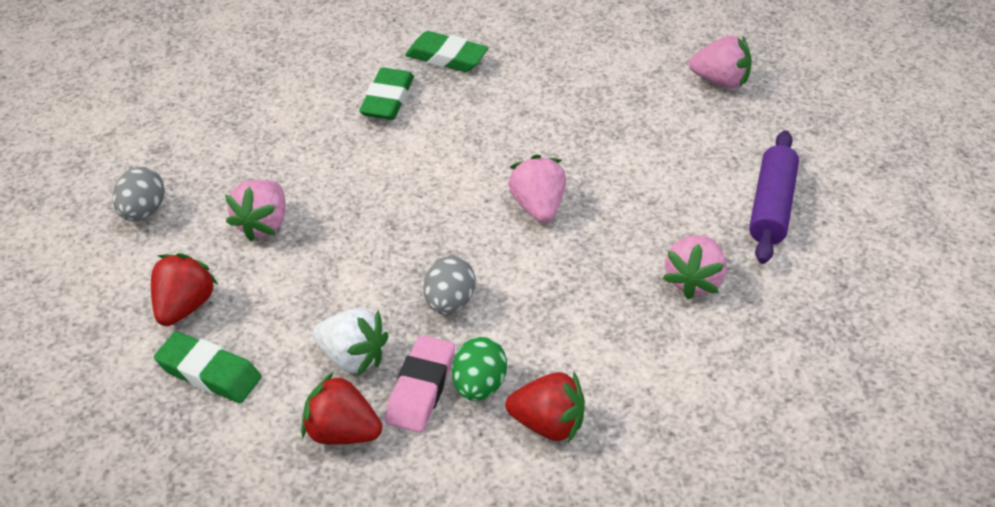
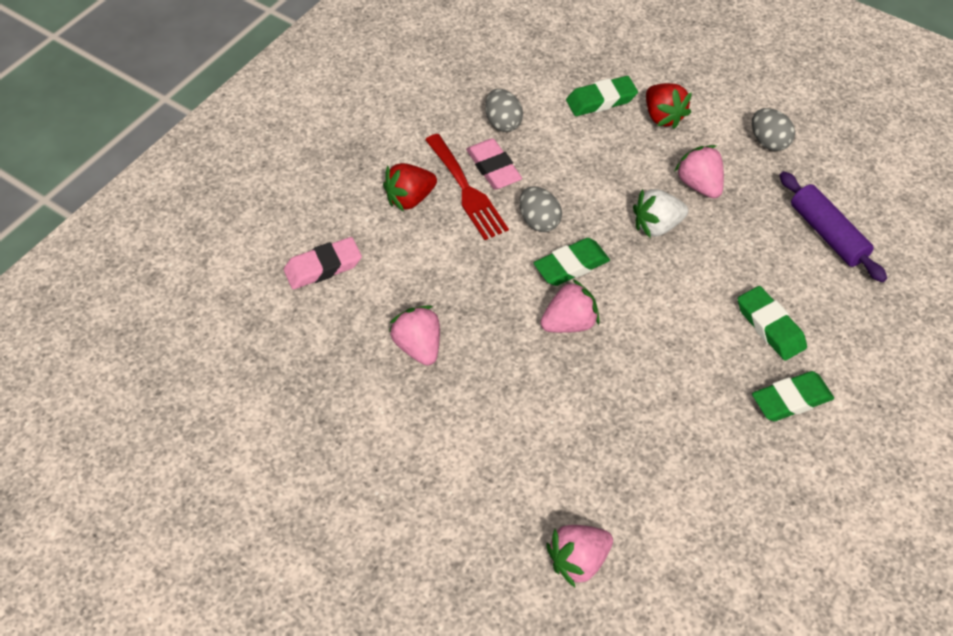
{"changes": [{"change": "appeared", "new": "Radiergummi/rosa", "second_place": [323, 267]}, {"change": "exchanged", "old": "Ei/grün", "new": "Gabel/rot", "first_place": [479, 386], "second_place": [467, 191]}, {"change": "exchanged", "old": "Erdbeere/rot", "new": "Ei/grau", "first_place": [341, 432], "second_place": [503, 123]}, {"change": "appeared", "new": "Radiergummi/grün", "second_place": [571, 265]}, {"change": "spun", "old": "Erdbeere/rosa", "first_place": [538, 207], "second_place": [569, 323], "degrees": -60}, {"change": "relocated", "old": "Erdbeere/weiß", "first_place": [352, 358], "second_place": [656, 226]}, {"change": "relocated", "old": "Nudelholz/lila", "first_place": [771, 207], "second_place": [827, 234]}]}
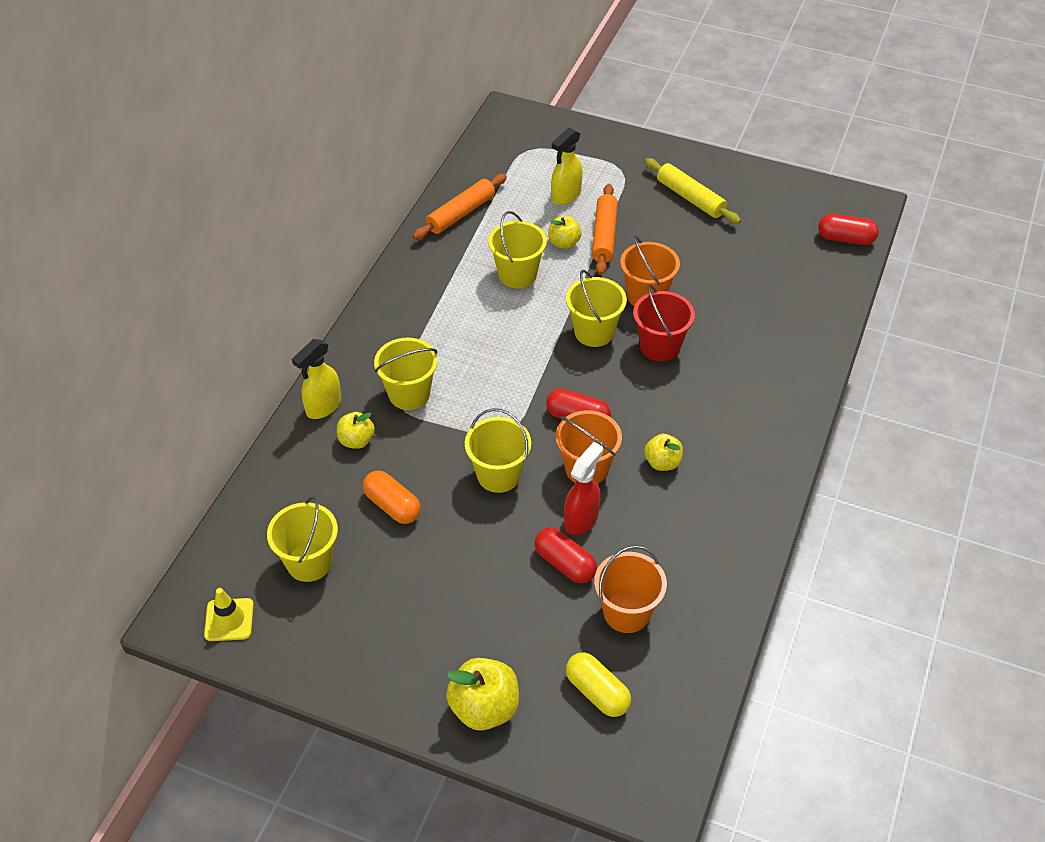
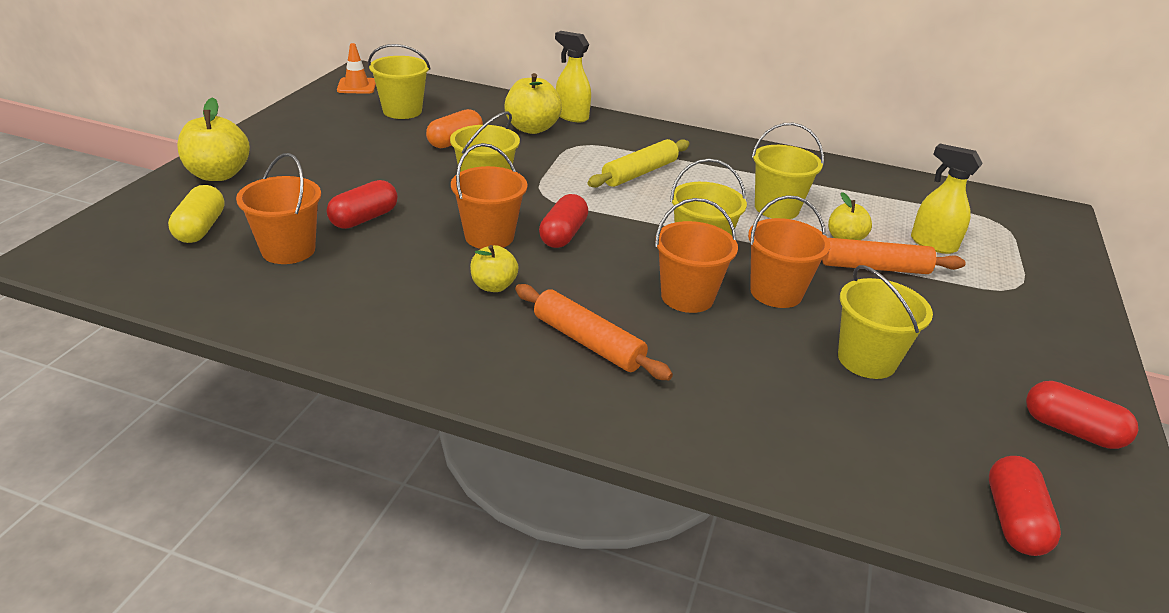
{"changes": [{"change": "spun", "old": "Kapsel/gelb", "first_place": [597, 692], "second_place": [200, 228], "degrees": -45}, {"change": "colour", "old": "Leitkegel/gelb", "new": "Leitkegel/orange", "first_place": [229, 620], "second_place": [356, 86]}, {"change": "size", "old": "Apfel/gelb", "first_place": [356, 440], "second_place": [532, 128], "factor": 1.63}, {"change": "relocated", "old": "Nudelholz/orange", "first_place": [461, 213], "second_place": [588, 342]}, {"change": "relocated", "old": "Nudelholz/gelb", "first_place": [690, 198], "second_place": [639, 173]}, {"change": "colour", "old": "Eimer/rot", "new": "Eimer/orange", "first_place": [660, 346], "second_place": [687, 297]}, {"change": "relocated", "old": "Eimer/gelb", "first_place": [409, 394], "second_place": [866, 360]}, {"change": "appeared", "new": "Kapsel/rot", "second_place": [1071, 430]}, {"change": "missing", "old": "Sprühflasche/rot", "first_place": [581, 519]}]}
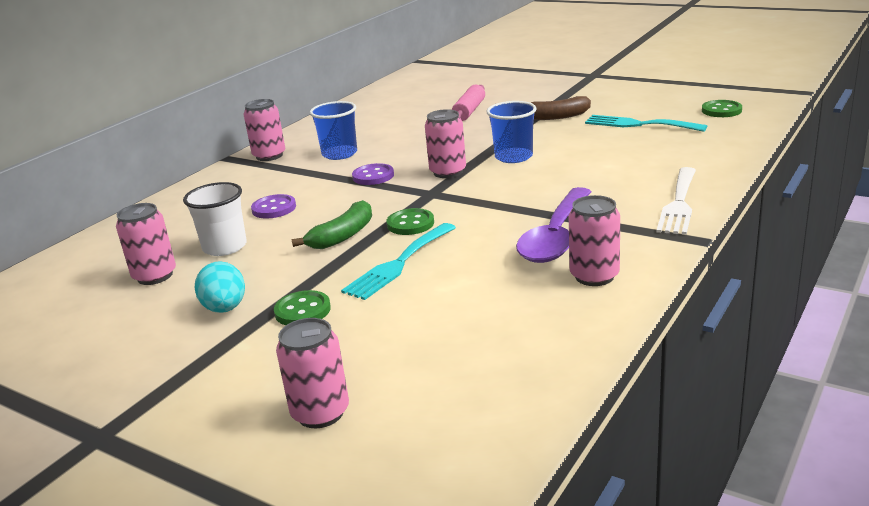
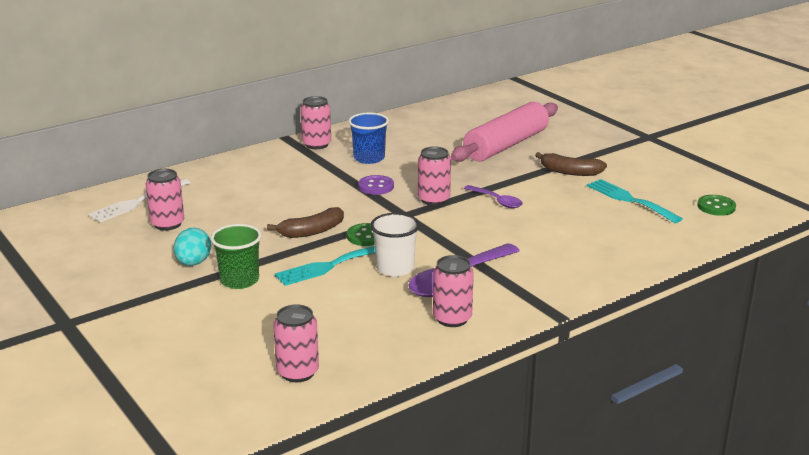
{"changes": [{"change": "relocated", "old": "Gabel/weiß", "first_place": [679, 204], "second_place": [136, 202]}, {"change": "exchanged", "old": "Knopf/grün", "new": "Becher/grün", "first_place": [302, 311], "second_place": [239, 280]}, {"change": "colour", "old": "Banane/grün", "new": "Banane/braun", "first_place": [342, 236], "second_place": [311, 231]}, {"change": "relocated", "old": "Dose/rosa", "first_place": [320, 413], "second_place": [298, 372]}, {"change": "relocated", "old": "Becher/weiß", "first_place": [225, 247], "second_place": [395, 268]}, {"change": "size", "old": "Nudelholz/rosa", "first_place": [469, 111], "second_place": [506, 145], "factor": 1.86}, {"change": "exchanged", "old": "Becher/blau", "new": "Löffel/lila", "first_place": [513, 157], "second_place": [497, 201]}, {"change": "missing", "old": "Knopf/lila", "first_place": [274, 208]}]}
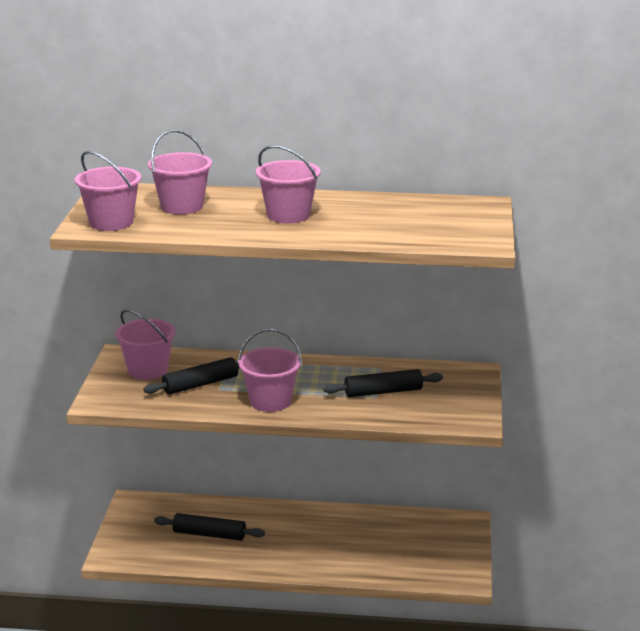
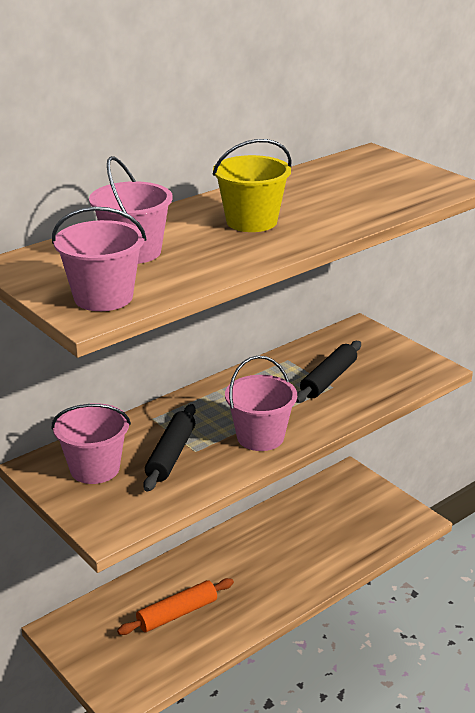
{"changes": [{"change": "colour", "old": "Nudelholz/schwarz", "new": "Nudelholz/orange", "first_place": [209, 534], "second_place": [177, 614]}, {"change": "colour", "old": "Eimer/rosa", "new": "Eimer/gelb", "first_place": [288, 215], "second_place": [251, 221]}]}
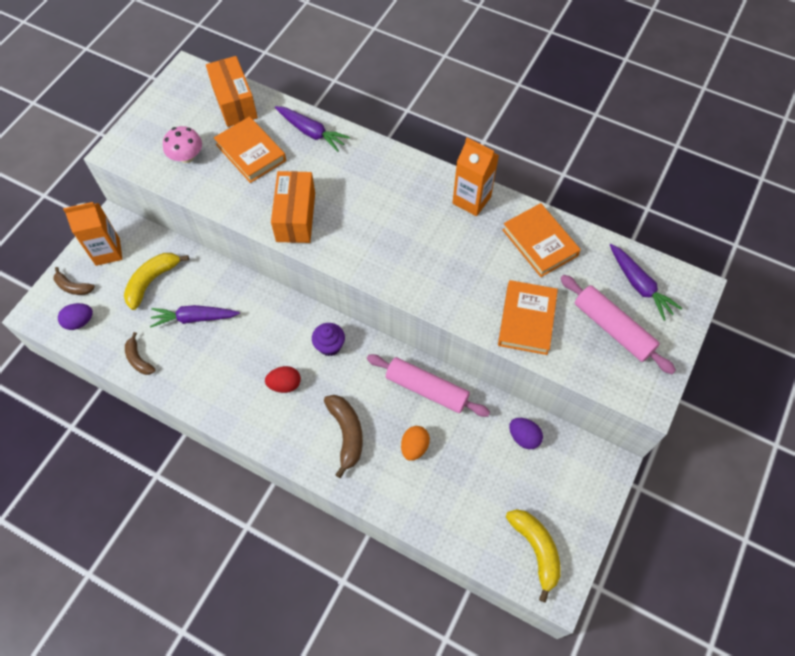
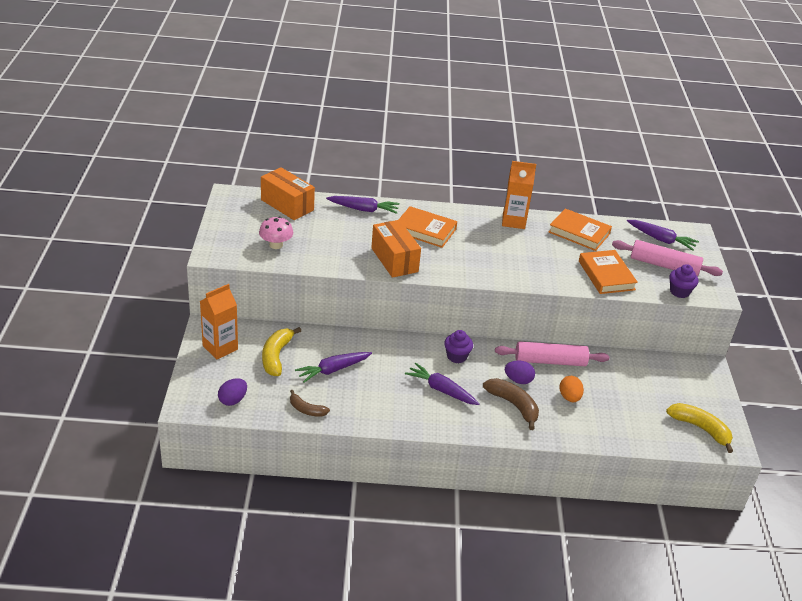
{"changes": [{"change": "relocated", "old": "Buch/orange", "first_place": [251, 153], "second_place": [425, 230]}, {"change": "exchanged", "old": "Ei/rot", "new": "Karotte/lila", "first_place": [285, 384], "second_place": [441, 390]}, {"change": "relocated", "old": "Ei/lila", "first_place": [523, 437], "second_place": [518, 380]}, {"change": "appeared", "new": "Muffin/lila", "second_place": [679, 292]}, {"change": "missing", "old": "Banane/braun", "first_place": [73, 287]}]}
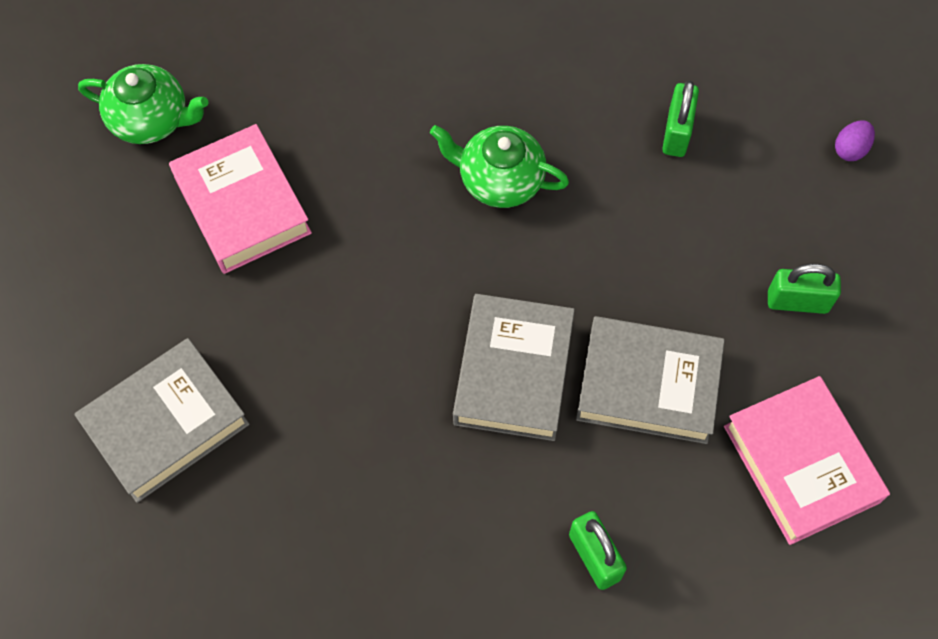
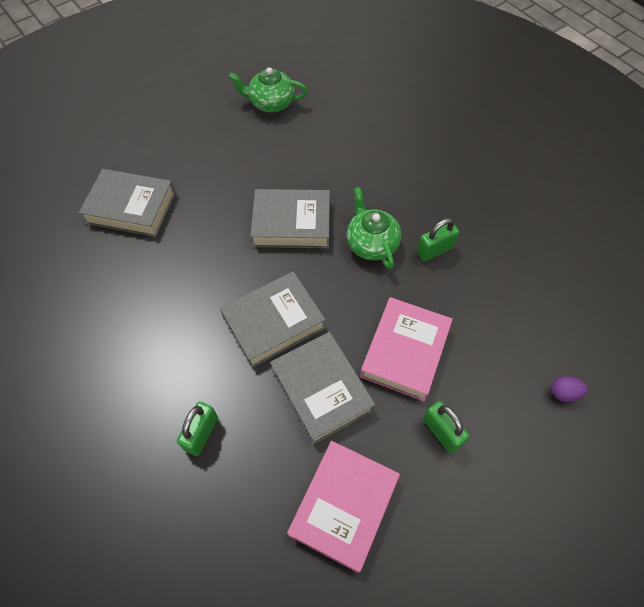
{"changes": [{"change": "spun", "old": "Teekanne/grün", "first_place": [151, 120], "second_place": [271, 103], "degrees": 120}, {"change": "appeared", "new": "Buch/grau", "second_place": [291, 223]}, {"change": "relocated", "old": "Buch/rosa", "first_place": [242, 205], "second_place": [405, 352]}, {"change": "relocated", "old": "Vorhängeschloss/grün", "first_place": [676, 132], "second_place": [434, 250]}]}
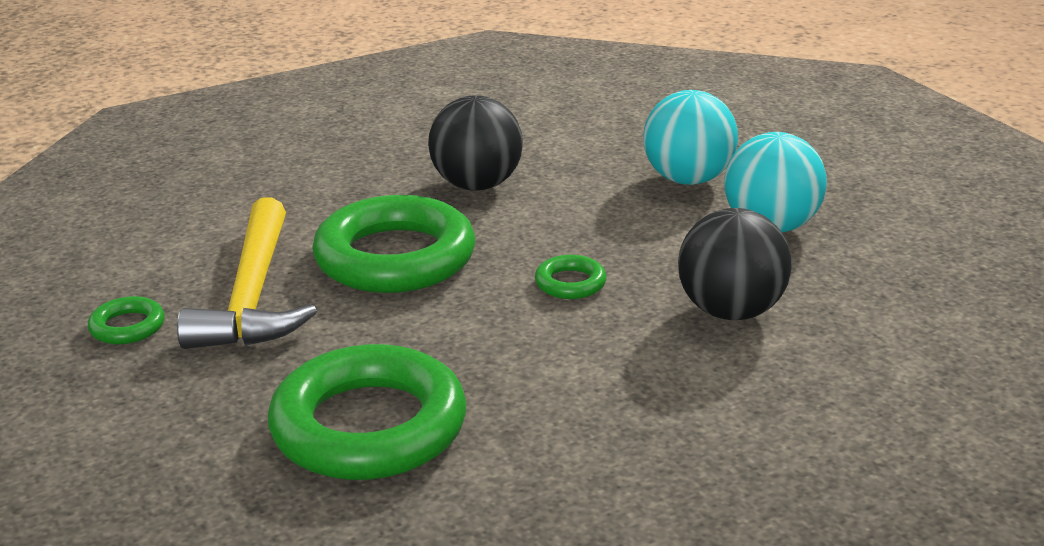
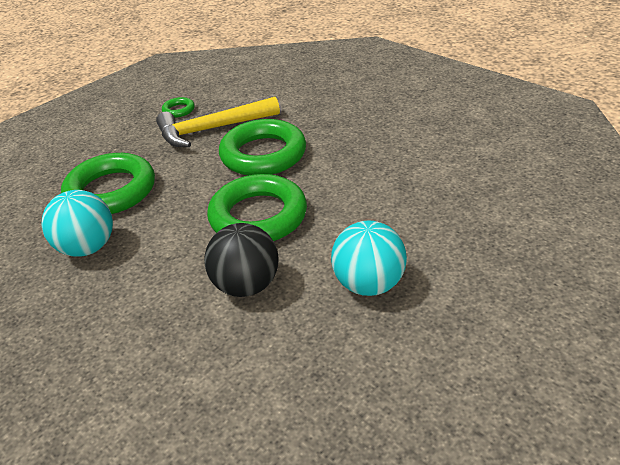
{"changes": [{"change": "relocated", "old": "Ball/türkis", "first_place": [688, 179], "second_place": [88, 248]}, {"change": "size", "old": "Ring/grün", "first_place": [570, 283], "second_place": [258, 216], "factor": 2.34}, {"change": "missing", "old": "Ball/schwarz", "first_place": [477, 185]}]}
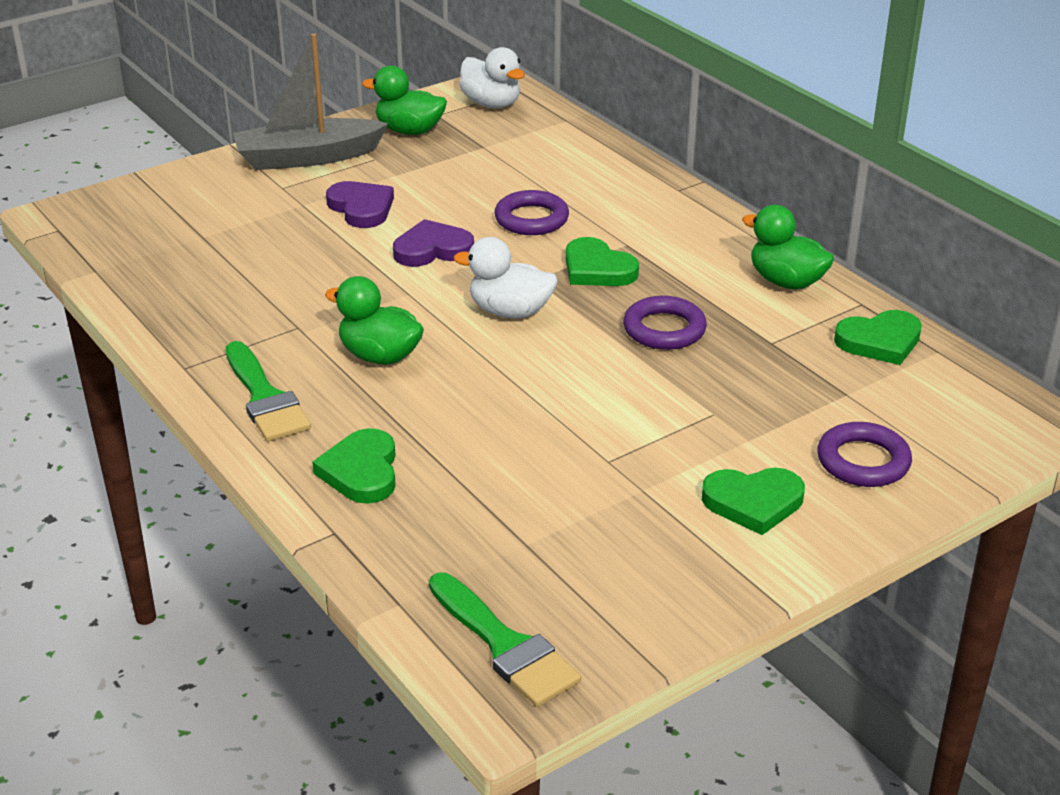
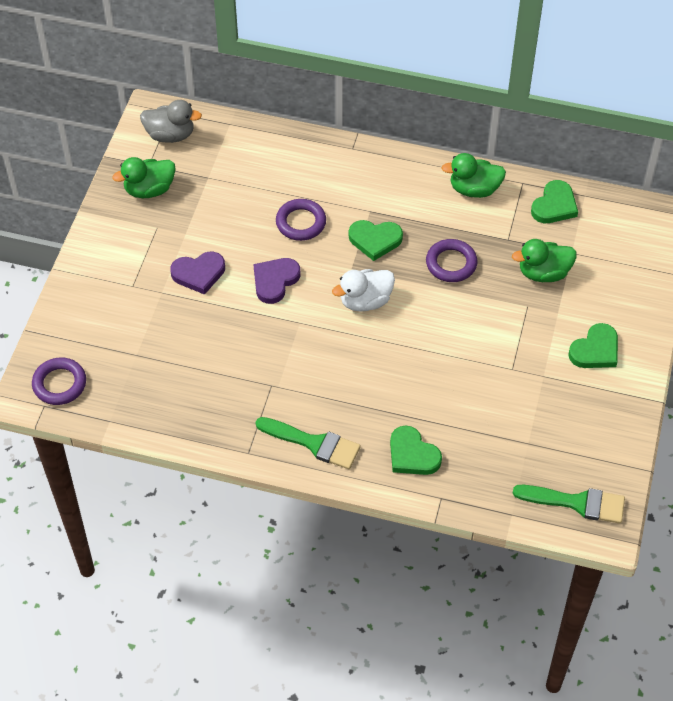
{"changes": [{"change": "relocated", "old": "Ring/lila", "first_place": [863, 461], "second_place": [59, 384]}, {"change": "colour", "old": "Ente/weiß", "new": "Ente/grau", "first_place": [491, 104], "second_place": [170, 135]}, {"change": "spun", "old": "Herz/lila", "first_place": [361, 208], "second_place": [199, 273], "degrees": 150}, {"change": "relocated", "old": "Ente/grün", "first_place": [380, 356], "second_place": [543, 273]}, {"change": "missing", "old": "Boot/grau", "first_place": [307, 157]}]}
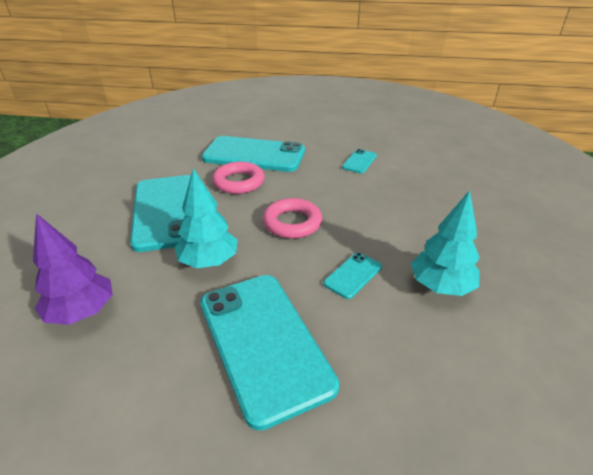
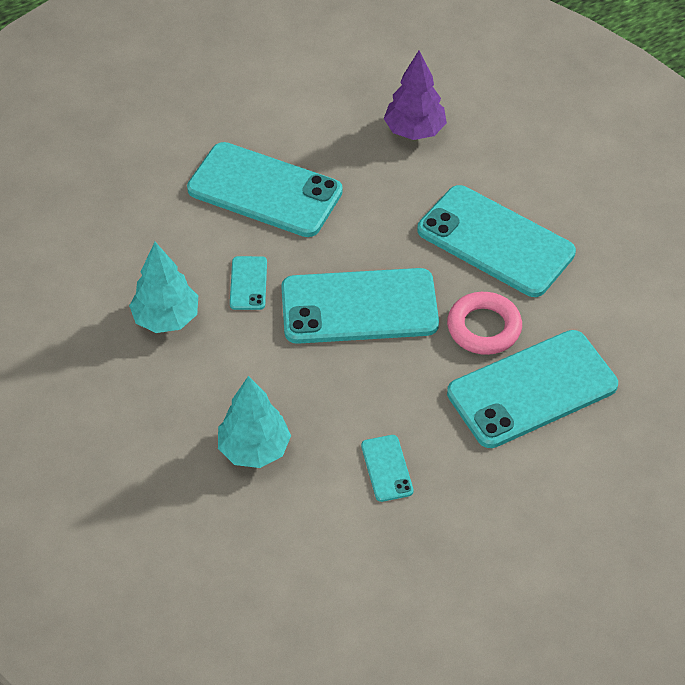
{"changes": [{"change": "relocated", "old": "Baum/türkis", "first_place": [209, 261], "second_place": [254, 449]}, {"change": "exchanged", "old": "Ring/rosa", "new": "Handy/türkis", "first_place": [292, 223], "second_place": [359, 307]}]}
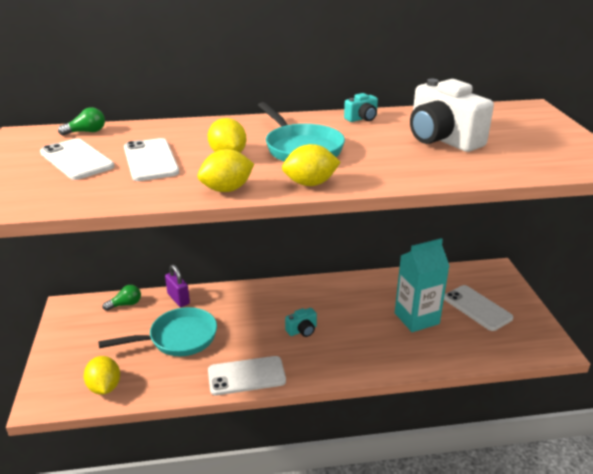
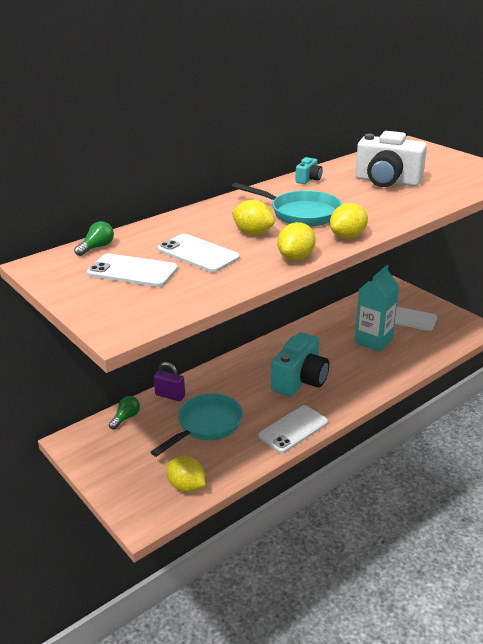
{"changes": [{"change": "size", "old": "Kamera/türkis", "first_place": [302, 330], "second_place": [300, 380], "factor": 2.18}]}
